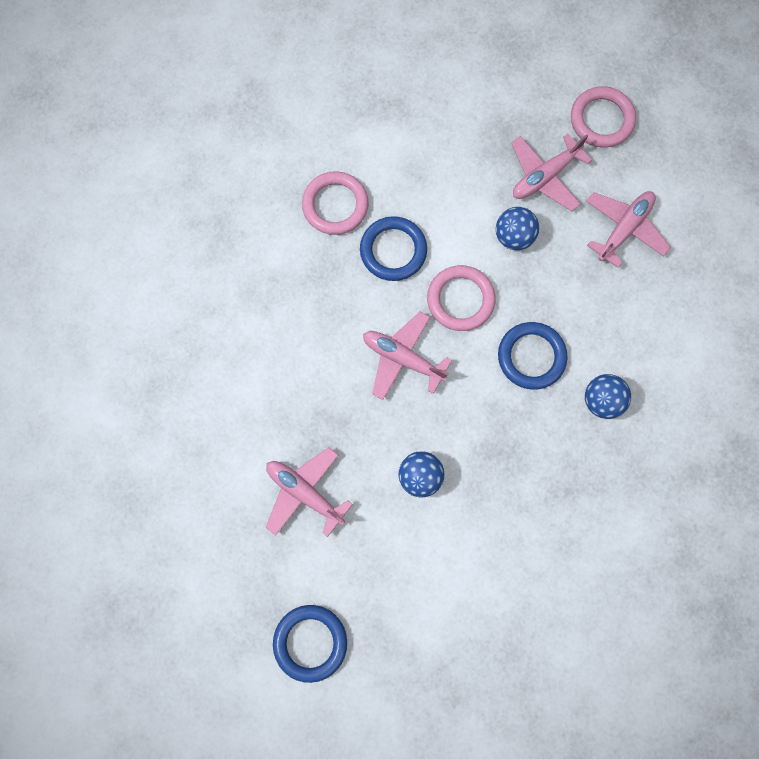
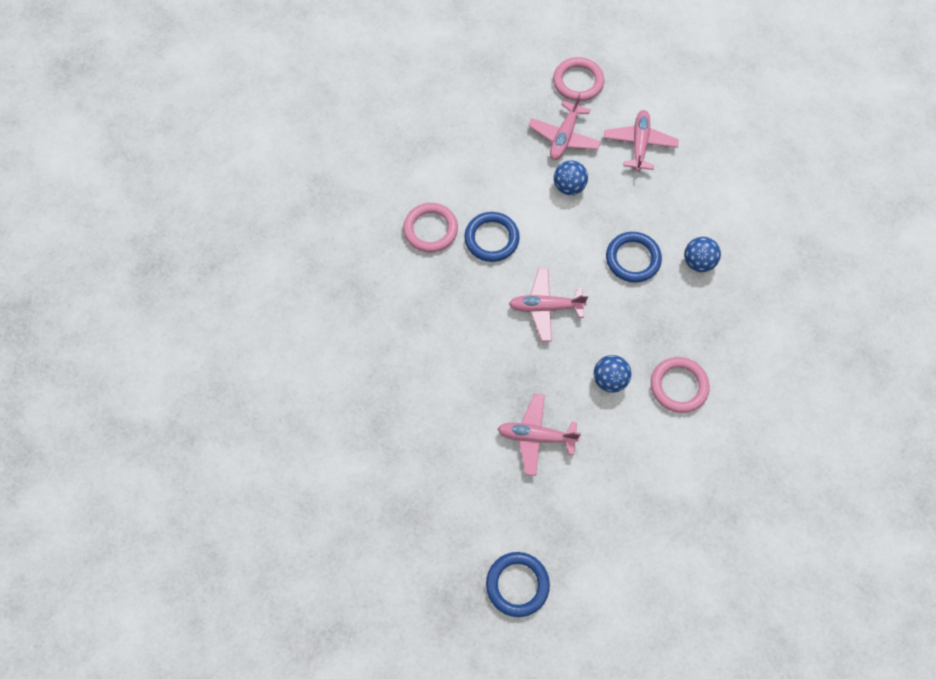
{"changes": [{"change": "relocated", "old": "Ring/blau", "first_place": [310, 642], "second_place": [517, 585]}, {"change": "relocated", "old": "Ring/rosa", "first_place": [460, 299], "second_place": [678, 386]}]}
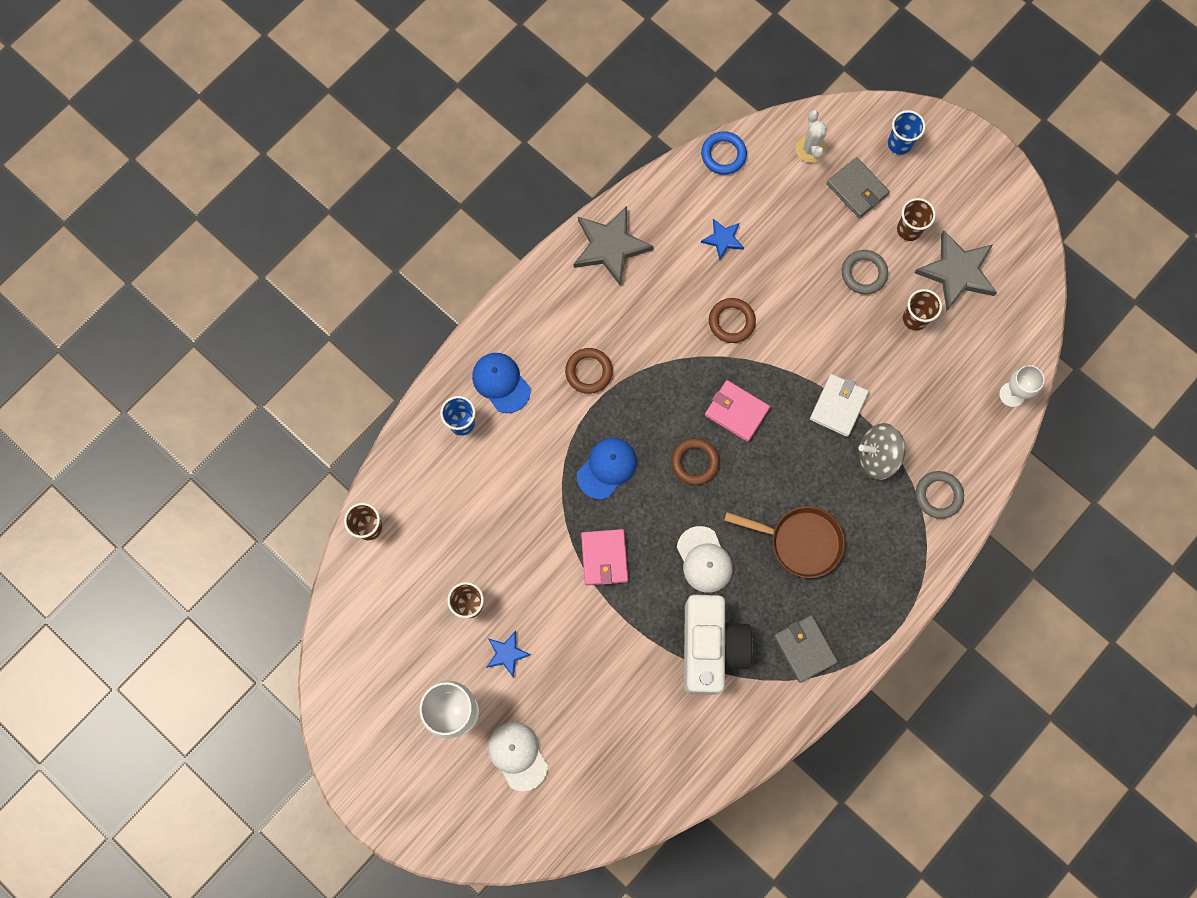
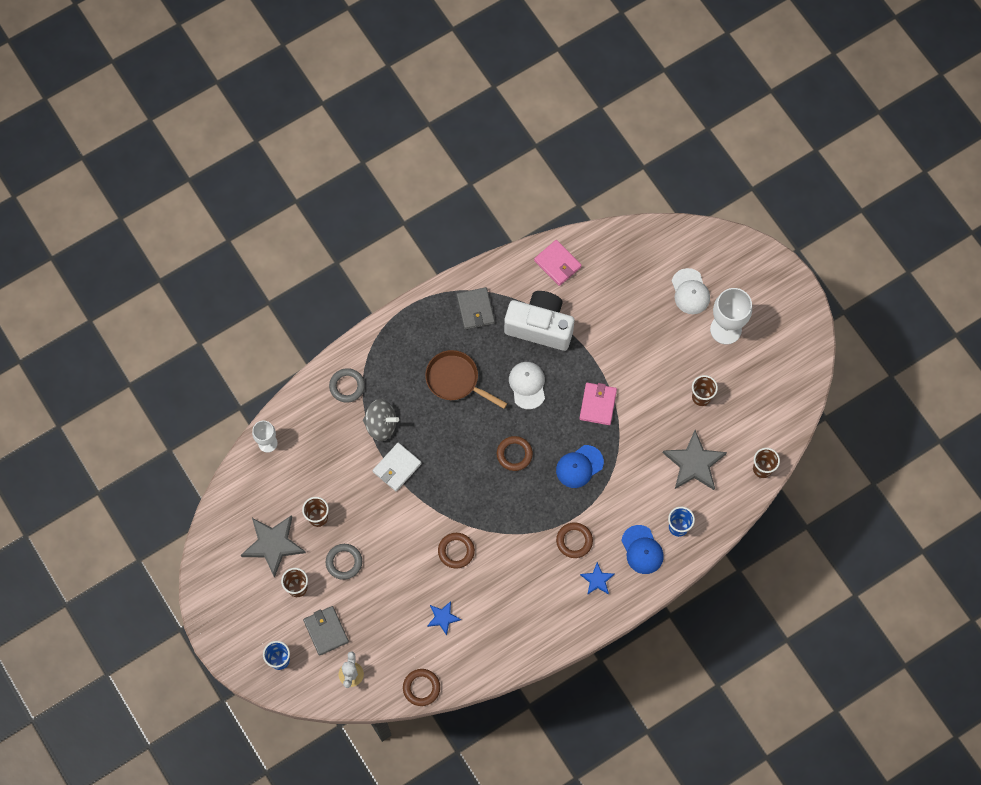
{"changes": [{"change": "colour", "old": "Ring/blau", "new": "Ring/braun", "first_place": [723, 155], "second_place": [421, 688]}, {"change": "spun", "old": "Kamera/weiß", "first_place": [710, 647], "second_place": [540, 326], "degrees": 90}, {"change": "relocated", "old": "Geldbörse/rosa", "first_place": [736, 412], "second_place": [557, 264]}, {"change": "relocated", "old": "Stern/blau", "first_place": [507, 653], "second_place": [597, 580]}, {"change": "relocated", "old": "Stern/grau", "first_place": [610, 246], "second_place": [694, 463]}]}
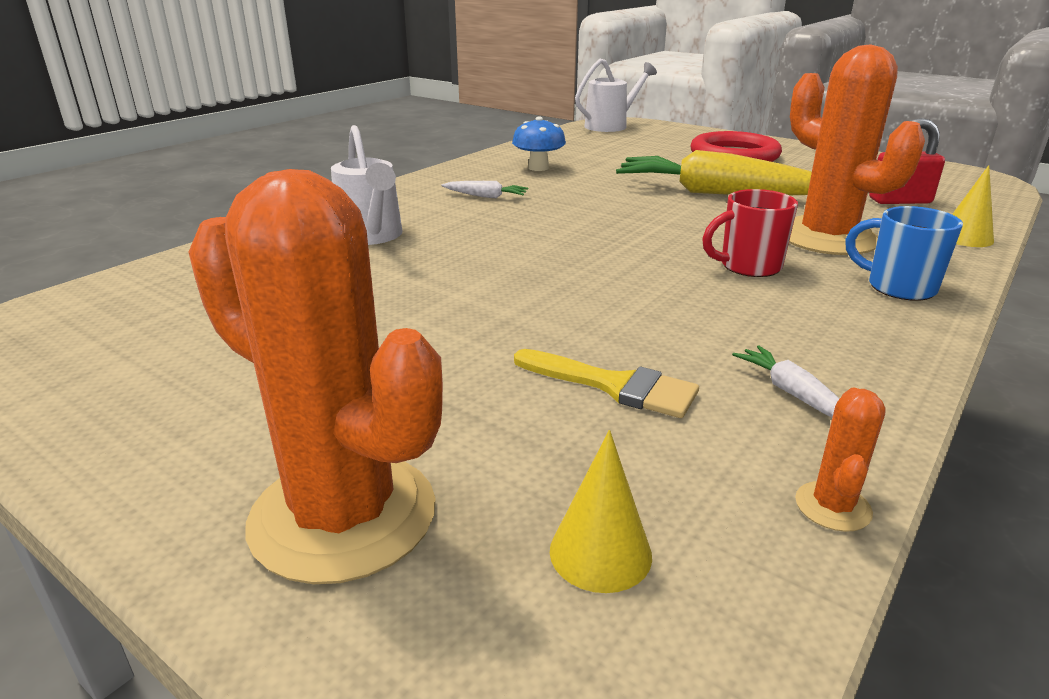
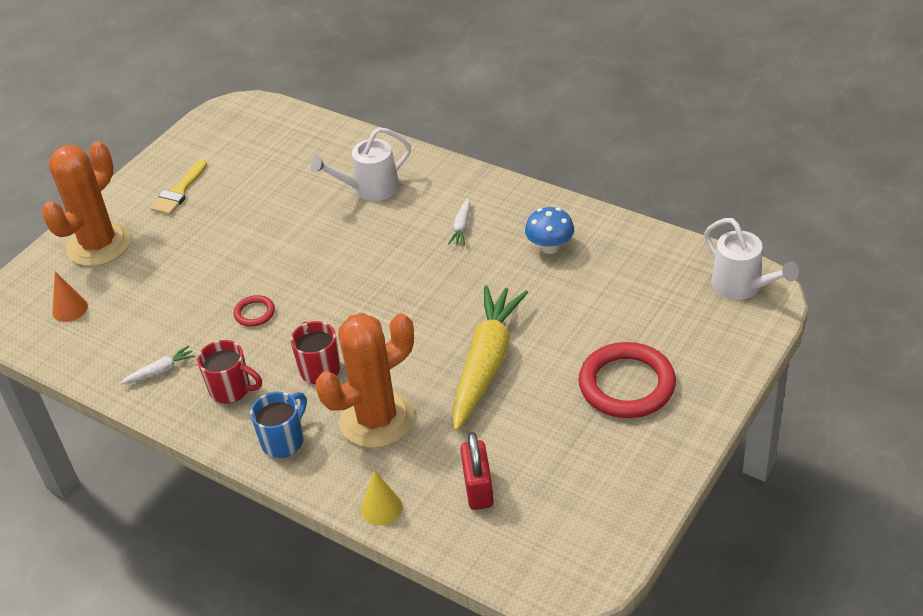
{"changes": [{"change": "colour", "old": "Kegel/gelb", "new": "Kegel/orange", "first_place": [600, 552], "second_place": [70, 309]}, {"change": "relocated", "old": "Pinsel/gelb", "first_place": [614, 386], "second_place": [179, 192]}, {"change": "appeared", "new": "Tasse/rot", "second_place": [231, 389]}, {"change": "appeared", "new": "Ring/rot", "second_place": [254, 313]}, {"change": "missing", "old": "Kaktus/orange", "first_place": [832, 506]}]}
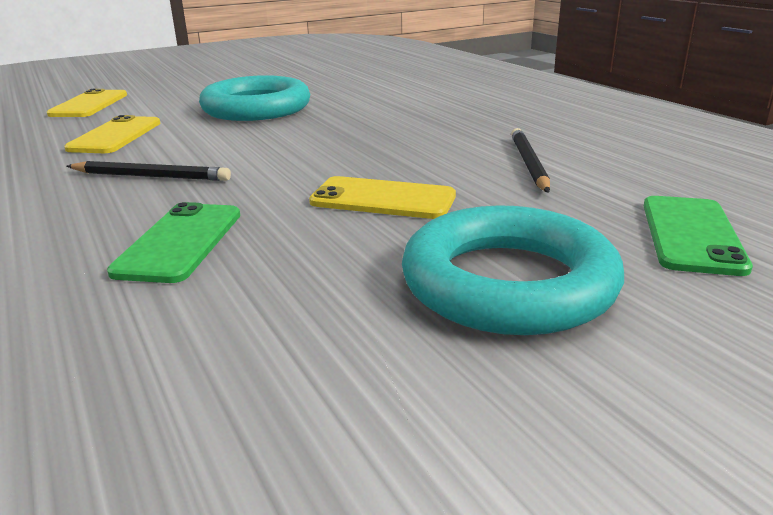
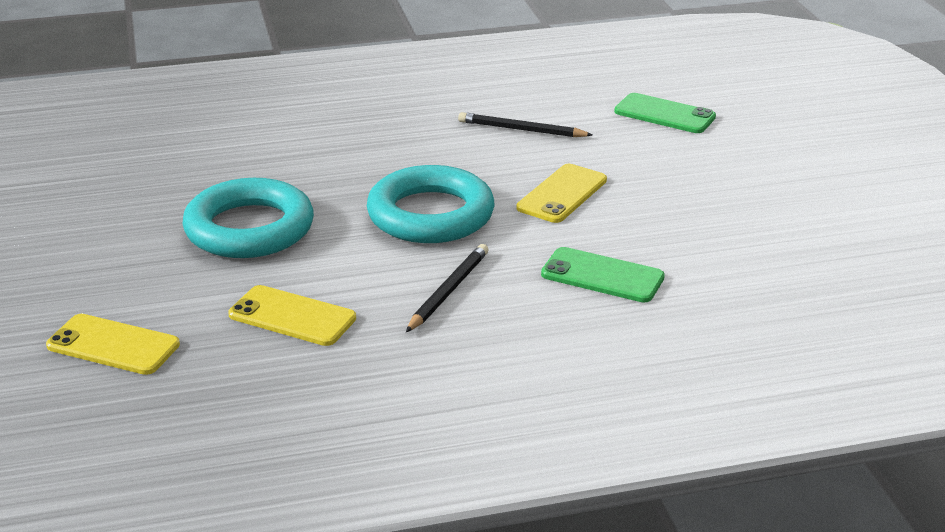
{"changes": [{"change": "relocated", "old": "Ring/türkis", "first_place": [508, 283], "second_place": [430, 215]}]}
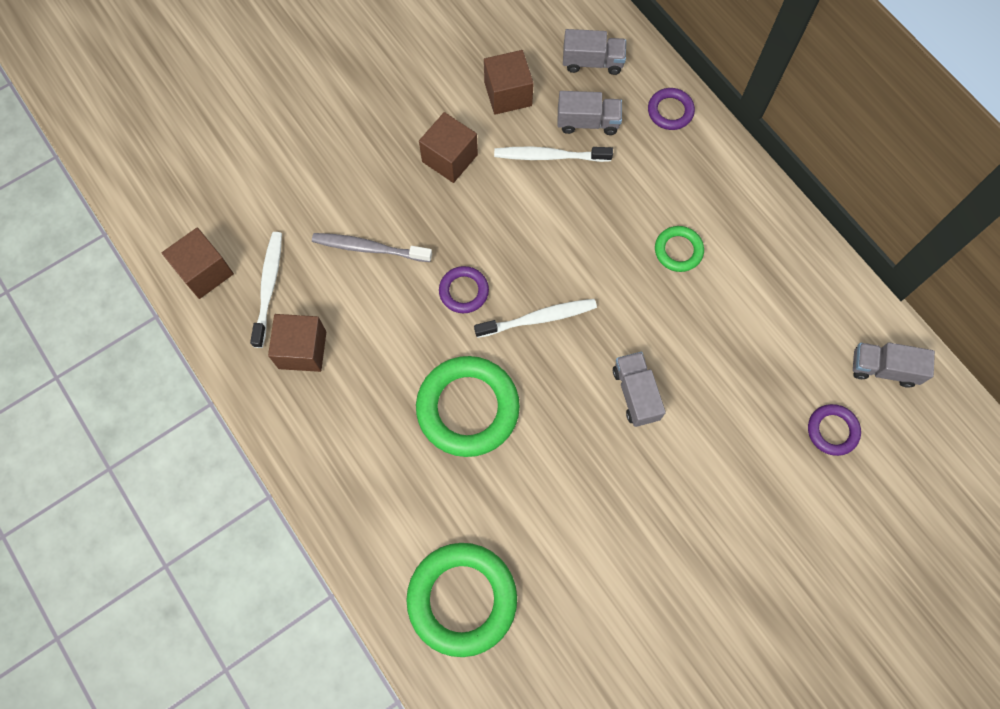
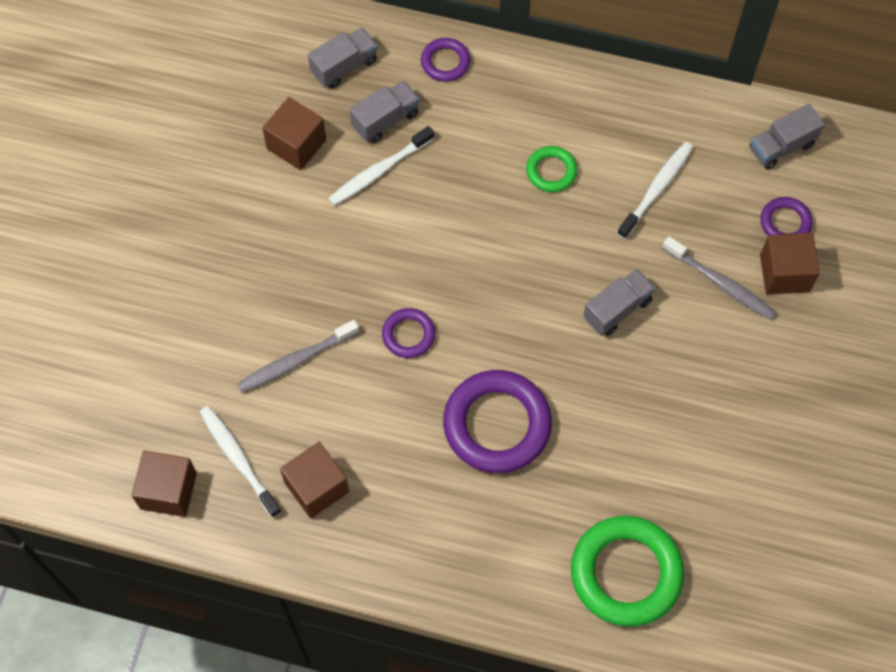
{"changes": [{"change": "colour", "old": "Ring/grün", "new": "Ring/lila", "first_place": [468, 408], "second_place": [497, 424]}, {"change": "spun", "old": "Lastwagen/grau", "first_place": [635, 394], "second_place": [617, 309], "degrees": 105}, {"change": "relocated", "old": "Zahnbürste/weiß", "first_place": [538, 318], "second_place": [656, 189]}, {"change": "appeared", "new": "Zahnbürste/grau", "second_place": [720, 283]}, {"change": "relocated", "old": "Kubus/braun", "first_place": [450, 158], "second_place": [784, 273]}]}
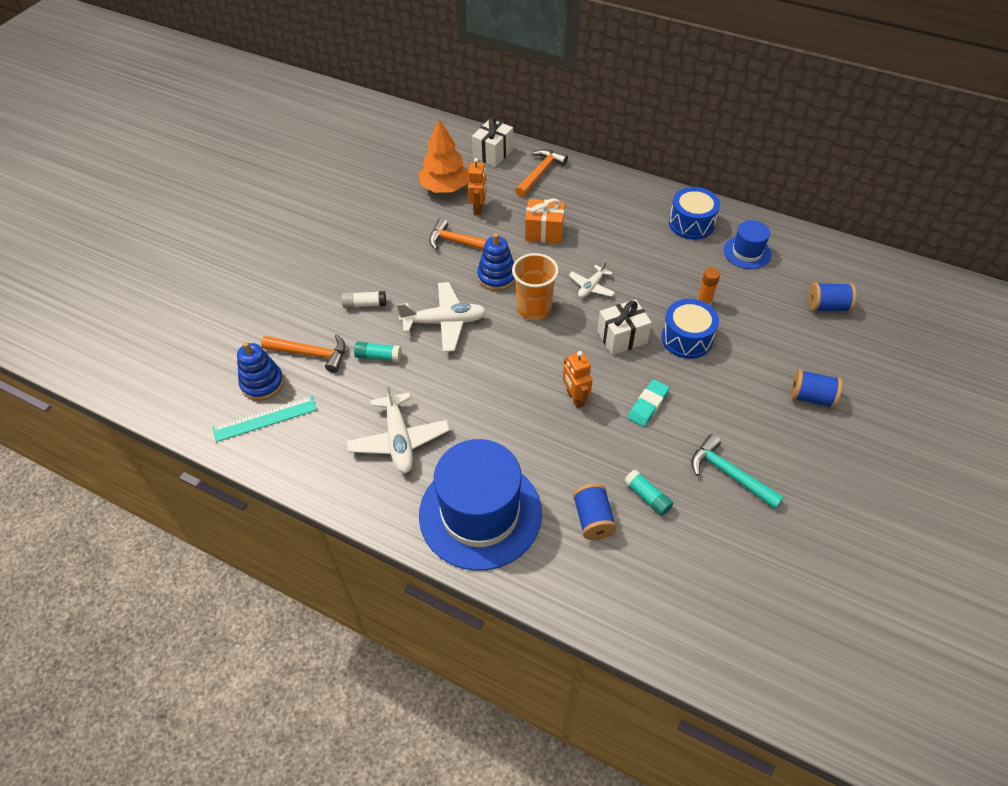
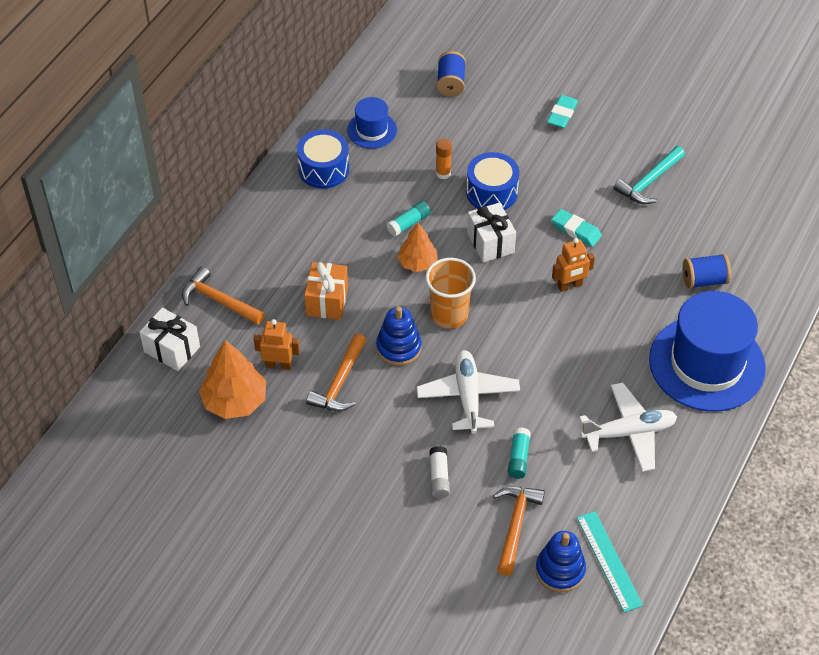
{"changes": [{"change": "relocated", "old": "Klebestift/türkis", "first_place": [647, 497], "second_place": [408, 223]}, {"change": "exchanged", "old": "Flugzeug/weiß", "new": "Baum/orange", "first_place": [591, 287], "second_place": [417, 263]}, {"change": "exchanged", "old": "Garnrolle/blau", "new": "Radiergummi/türkis", "first_place": [811, 397], "second_place": [562, 114]}]}
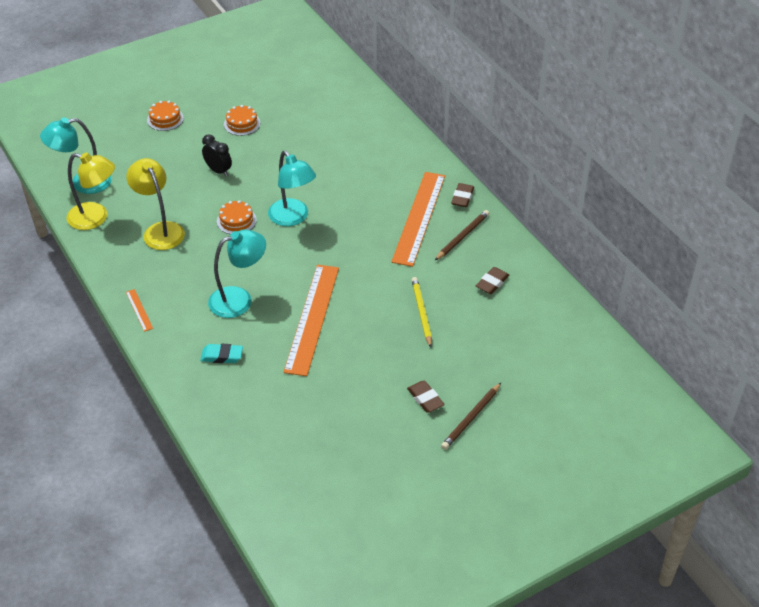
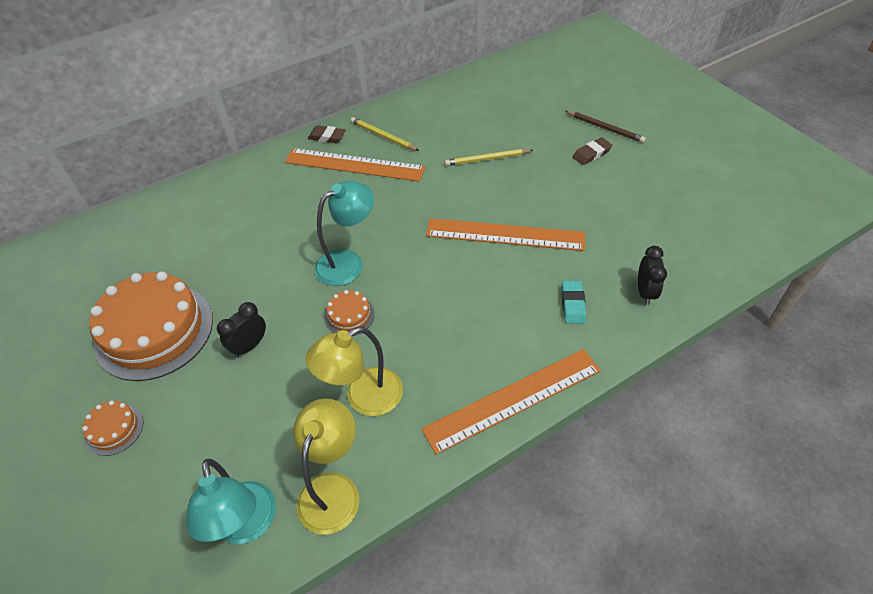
{"changes": [{"change": "size", "old": "Kuchen/orange", "first_place": [242, 124], "second_place": [154, 331], "factor": 2.29}, {"change": "colour", "old": "Bleistift/braun", "new": "Bleistift/gelb", "first_place": [462, 236], "second_place": [383, 136]}, {"change": "size", "old": "Lineal/orange", "first_place": [139, 310], "second_place": [513, 399], "factor": 2.47}, {"change": "appeared", "new": "Wecker/schwarz", "second_place": [645, 292]}, {"change": "missing", "old": "Lampe/türkis", "first_place": [239, 299]}, {"change": "missing", "old": "Radiergummi/braun", "first_place": [492, 283]}]}
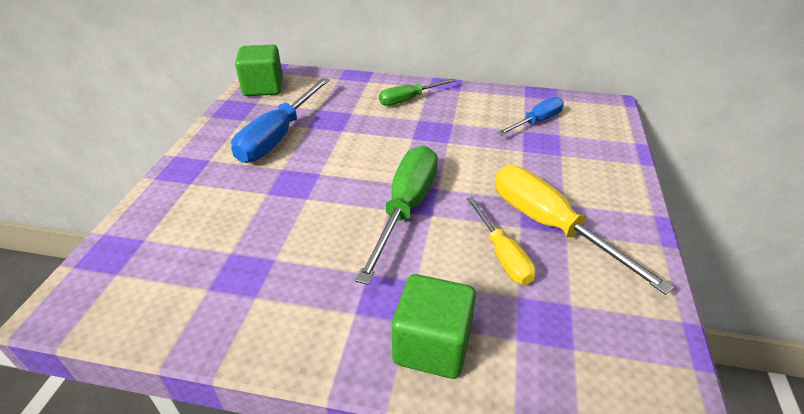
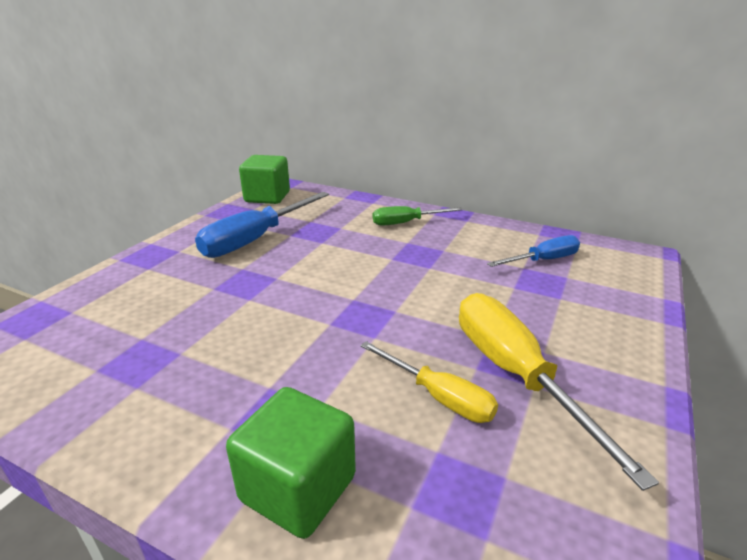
{"changes": [{"change": "spun", "old": "Schraubenzieher/gelb", "first_place": [502, 255], "second_place": [438, 397], "degrees": -45}, {"change": "missing", "old": "Schraubenzieher/grün", "first_place": [406, 208]}]}
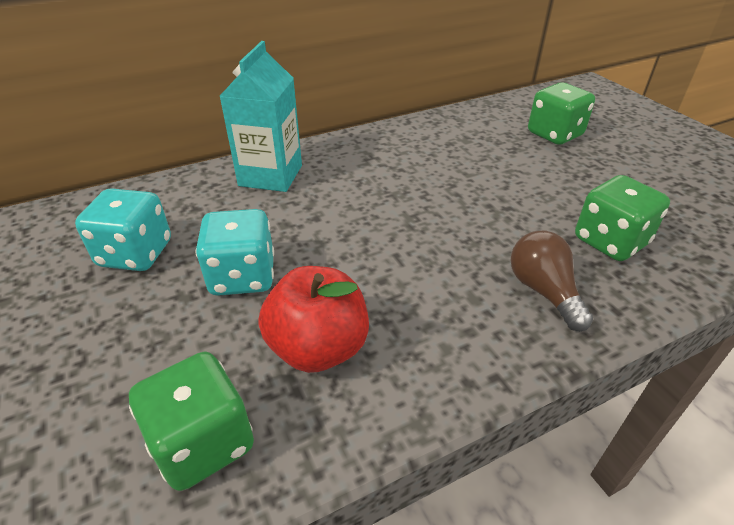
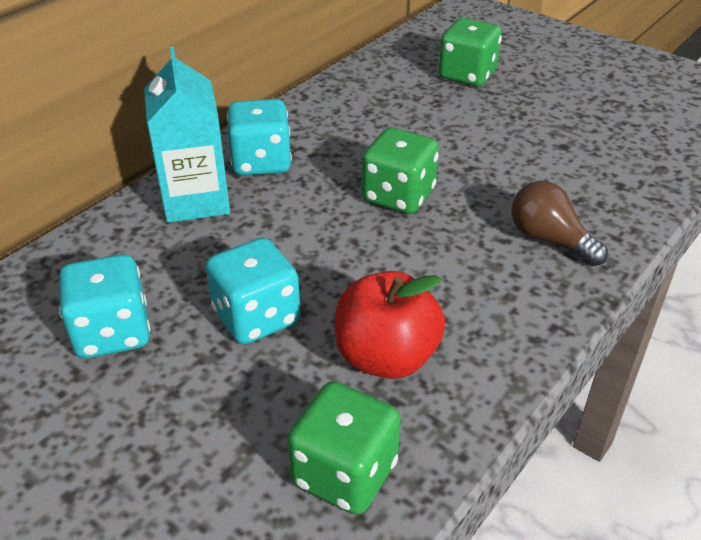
{"changes": [{"change": "appeared", "new": "Spielwürfel/türkis", "second_place": [261, 162]}, {"change": "relocated", "old": "Spielwürfel/grün", "first_place": [610, 241], "second_place": [398, 196]}]}
